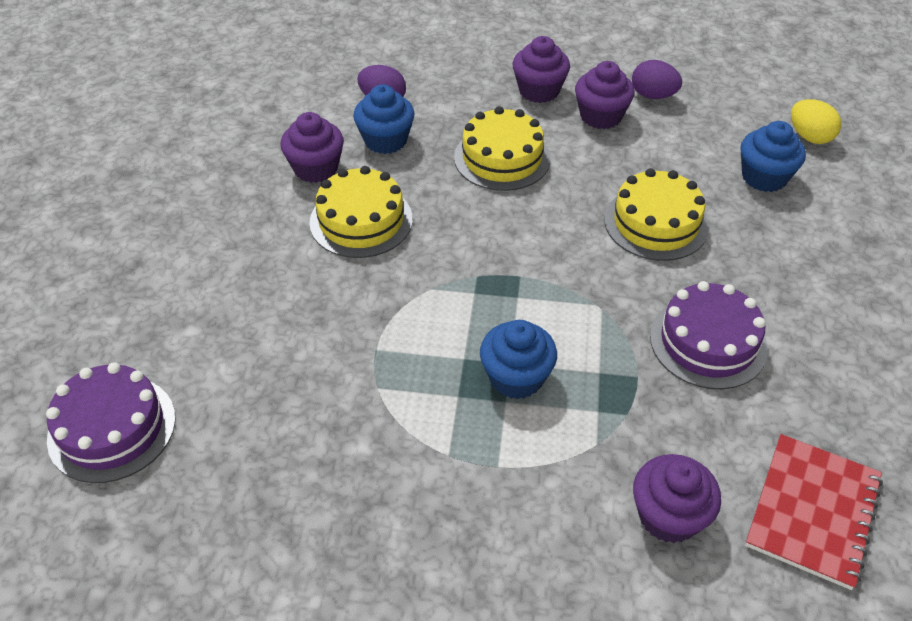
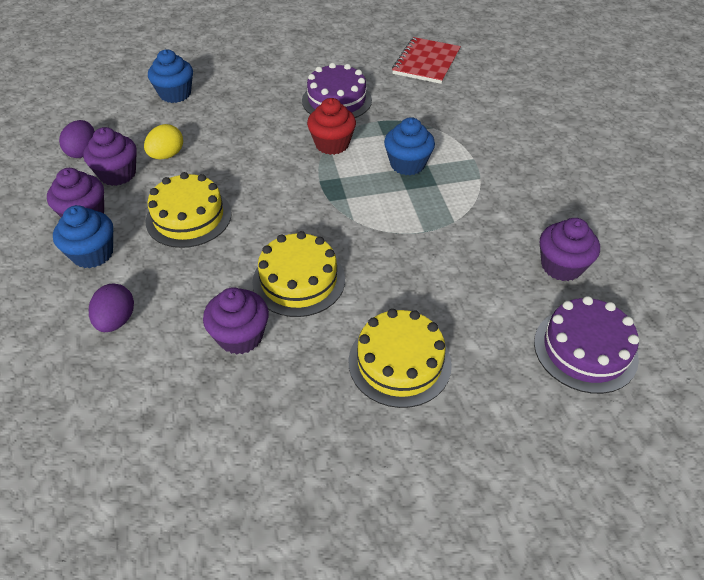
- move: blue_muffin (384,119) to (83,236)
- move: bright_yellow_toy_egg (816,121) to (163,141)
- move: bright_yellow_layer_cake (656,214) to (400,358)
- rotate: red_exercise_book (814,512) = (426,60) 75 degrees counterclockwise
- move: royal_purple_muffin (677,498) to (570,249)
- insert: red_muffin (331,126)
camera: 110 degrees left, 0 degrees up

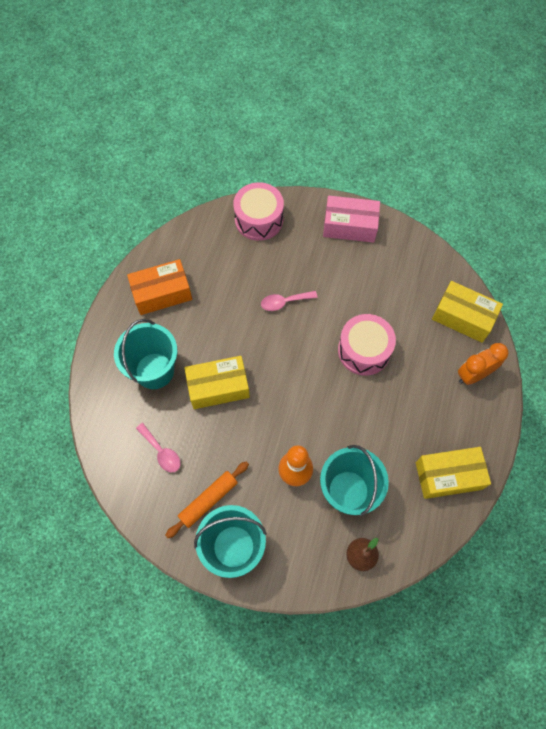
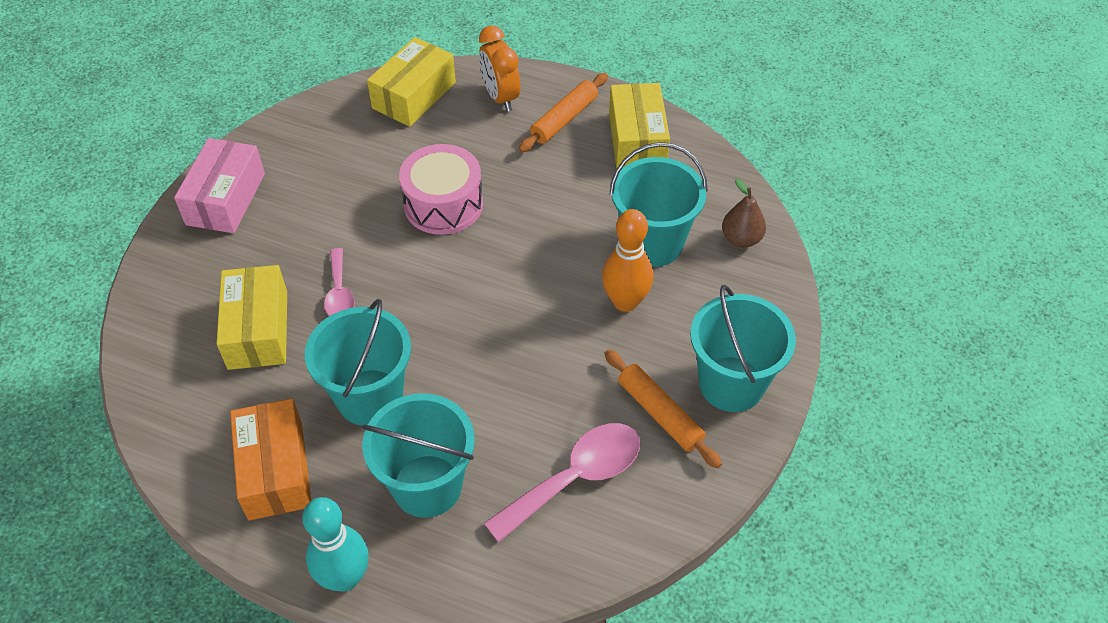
- delete: rosy_toy_drum (258,211)
- move: bright_yellow_box (217,382) to (252,317)
- resize: rosy_spoon (158,447) = (562,482) x1.69
- insert: orange_pastry_roller (563,113)
- insert: aqua_bucket (358,362)
- insert: aqua_skittle (335,544)
camera: 85 degrees left, 15 degrees down

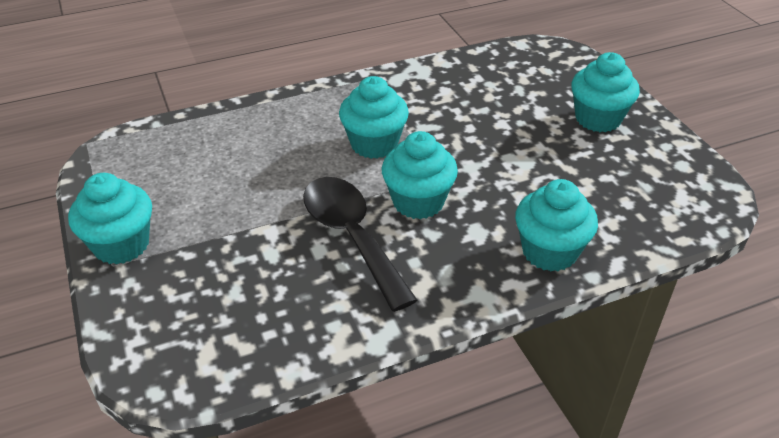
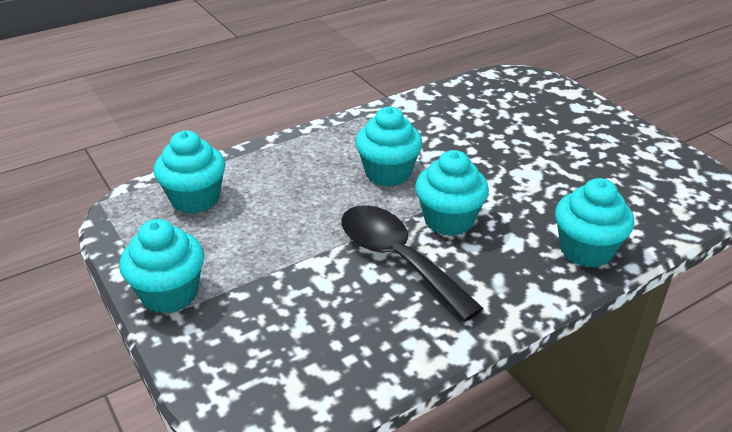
- move: aqua_muffin (605,92) to (190,172)
camera: 10 degrees left, 5 degrees down

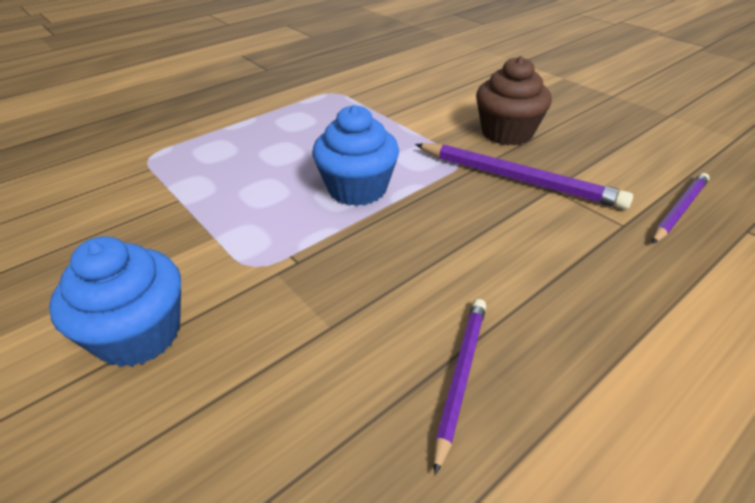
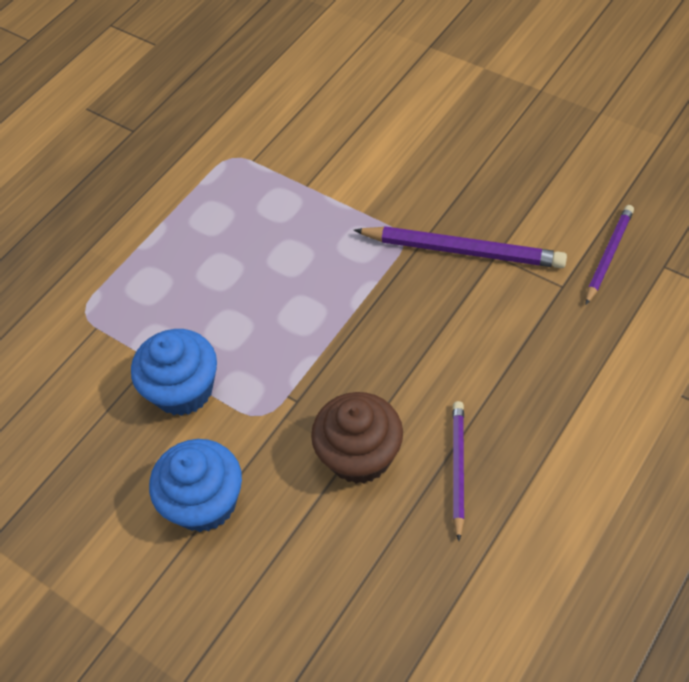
- move: dark_brown_muffin (514,100) to (357,438)
- move: blue_muffin (355,155) to (174,372)
camera: 10 degrees left, 15 degrees up

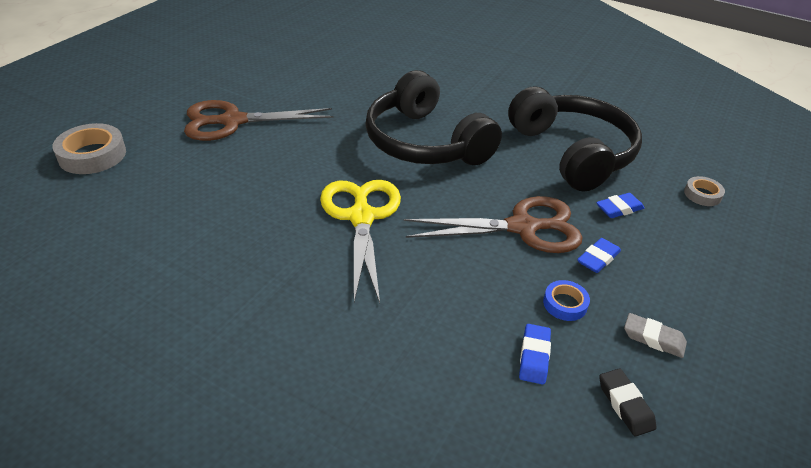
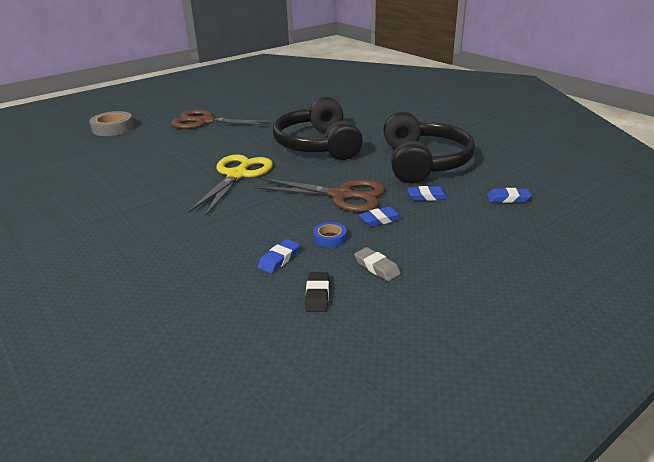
- replace: gray_roll_of_tape (704,191) to blue_pencil_eraser (509,195)
camera: 25 degrees right, 10 degrees down

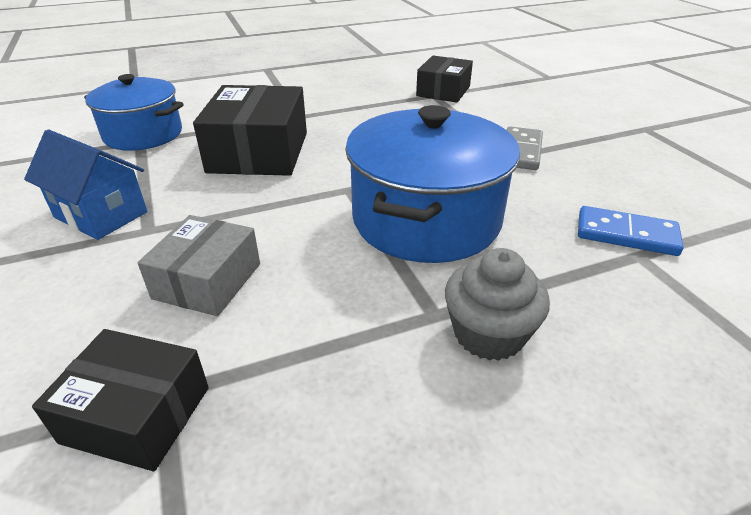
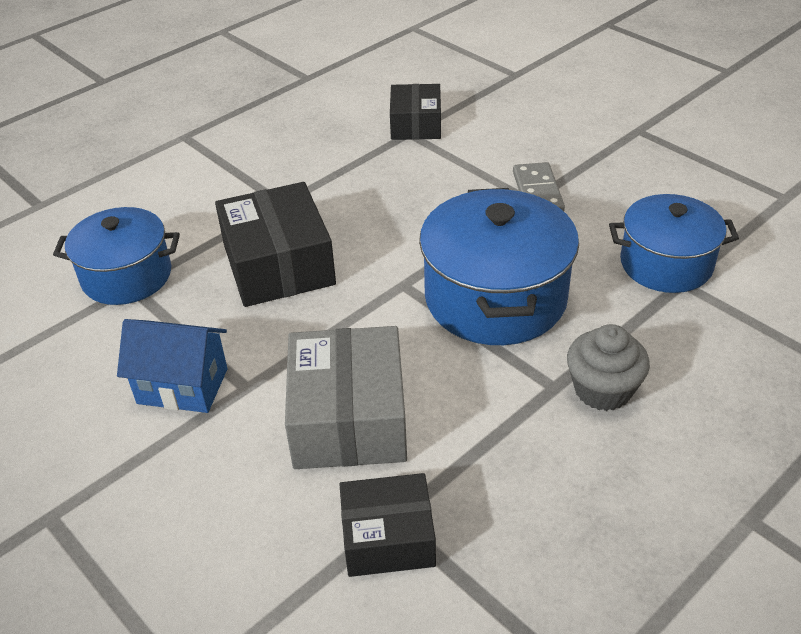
- replace: blue_domino_tile (631,231) to blue_pot (674,243)
- resize: gray_box (198,265) = (346,397) x1.57
camera: 20 degrees left, 5 degrees up

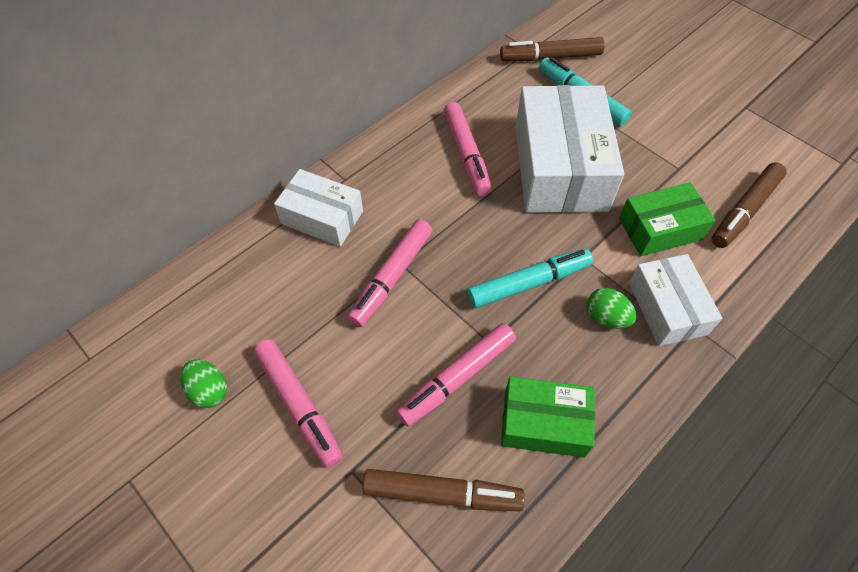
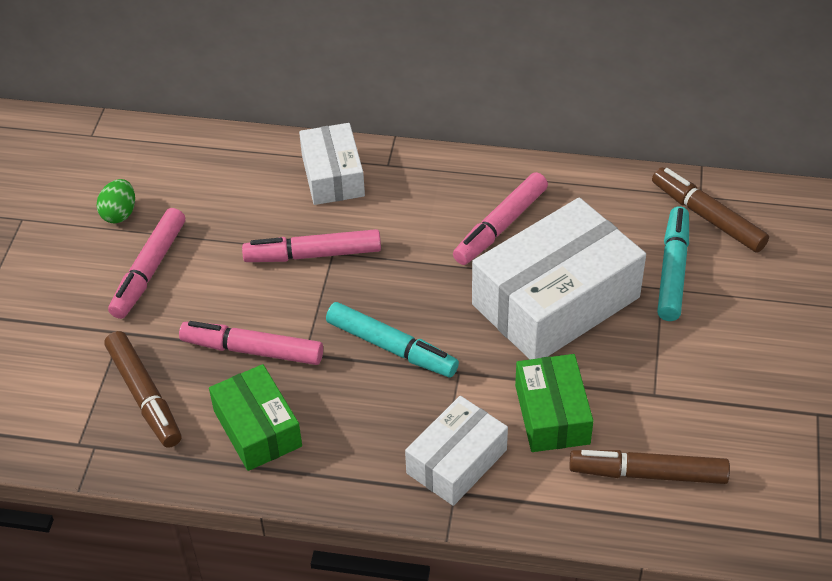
- rotate: emerald_box (667,219) = (554,403) 45 degrees clockwise
- delete: emerald_toy_egg (611,308)
camera: 55 degrees right, 10 degrees down

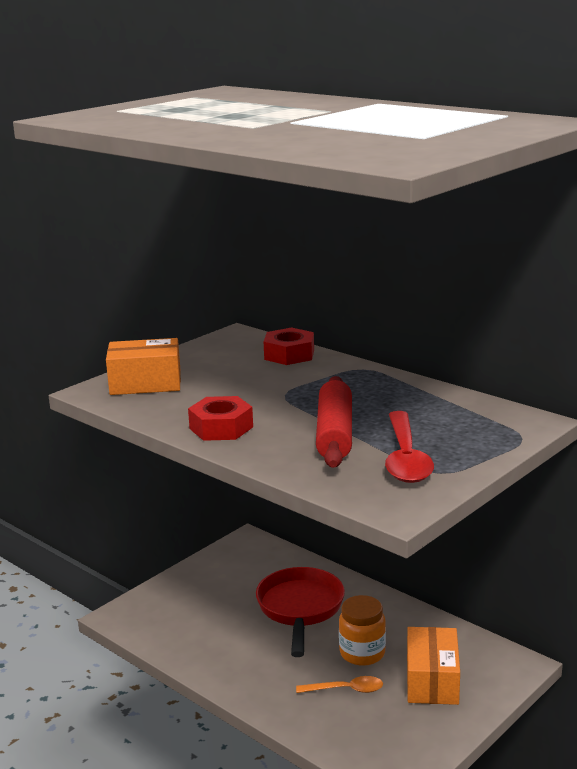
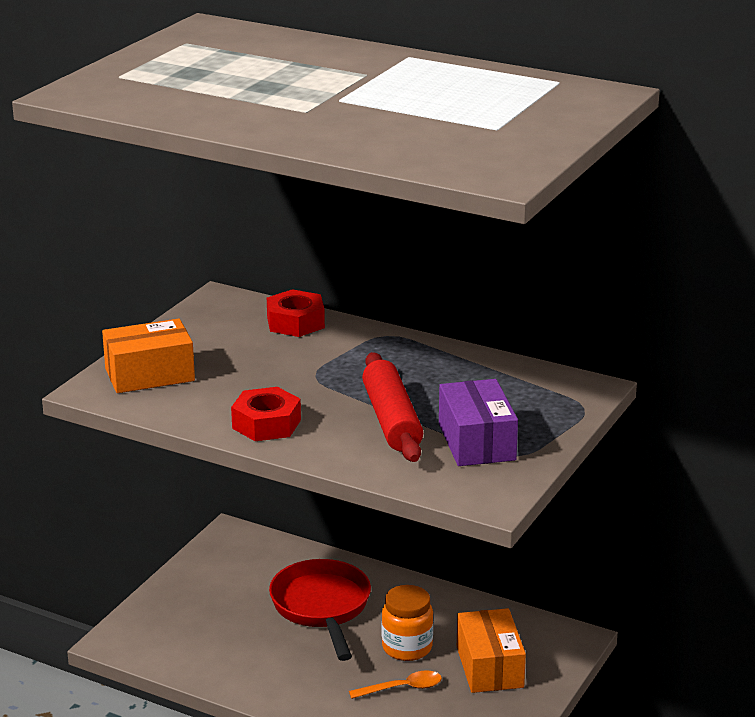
- replace: red_spoon (409,447) to royal_purple_box (478,422)
camera: 15 degrees left, 5 degrees up

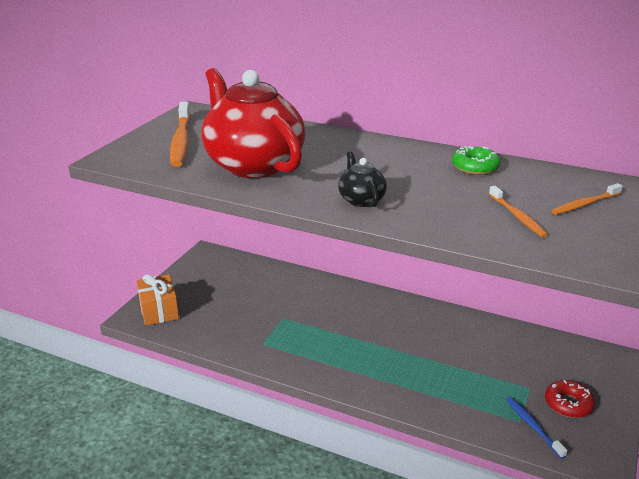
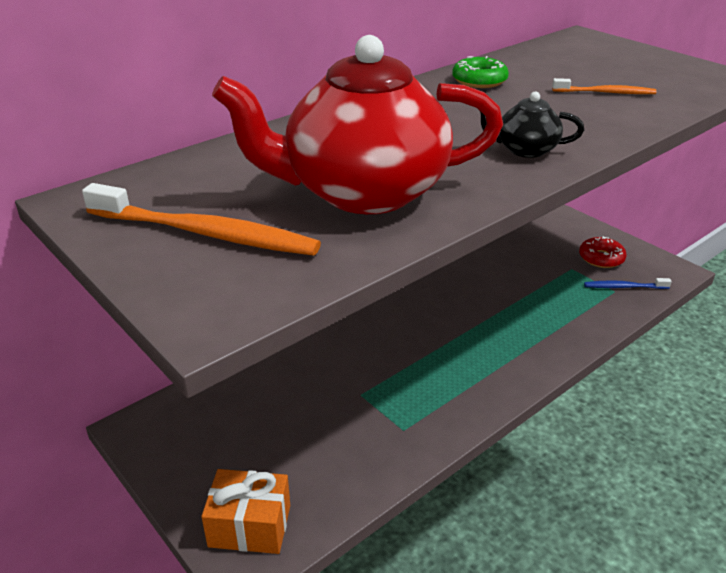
- delete: orange_tooth_brush (587,199)
camera: 65 degrees left, 5 degrees up

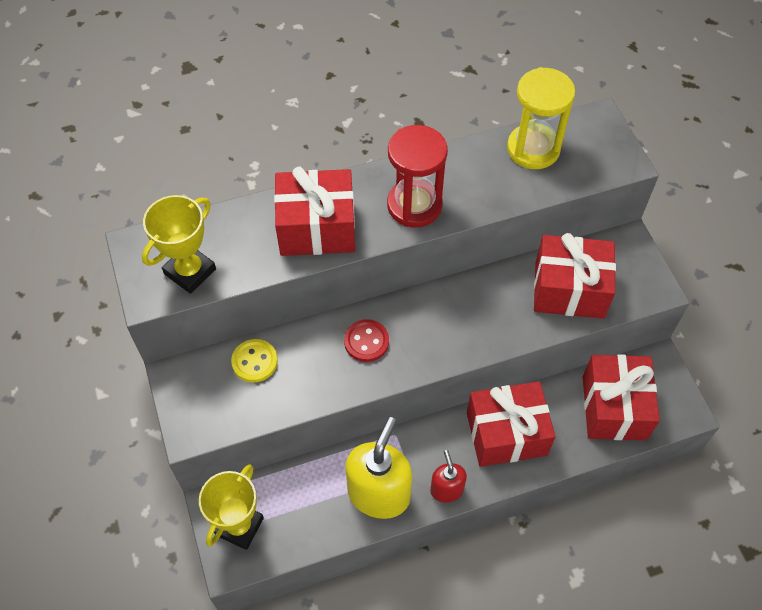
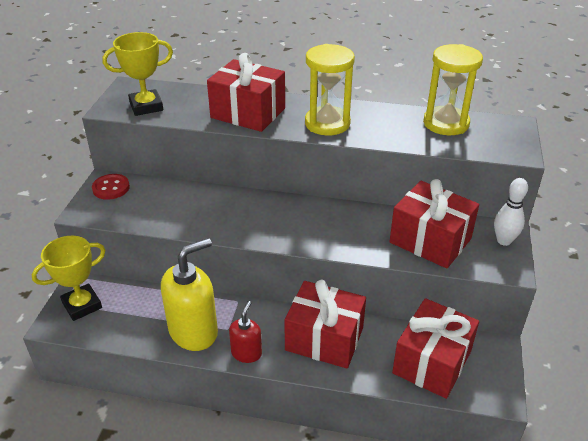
- recolor: red_sandglass (417,176) to bright_yellow_sandglass (330,89)
- move: red_button (366,340) to (111,187)
- delete: bright_yellow_button (254,361)
- insert: white_skittle (511,212)
camera: 30 degrees right, 20 degrees down

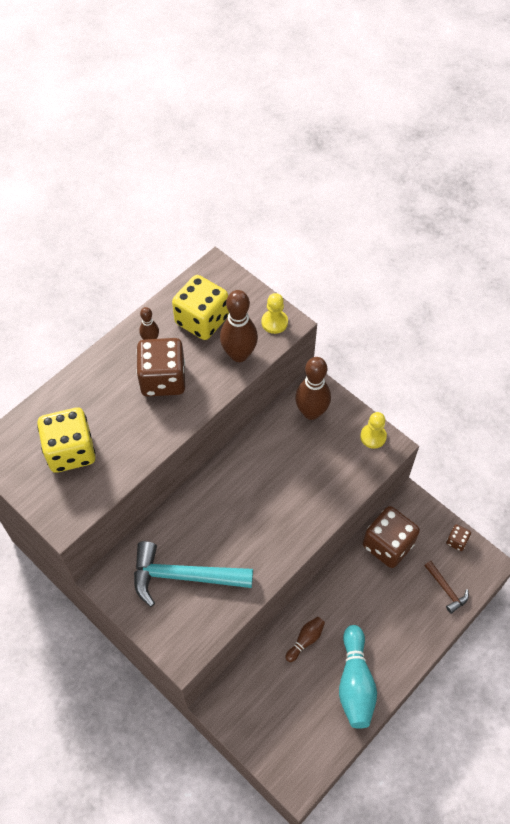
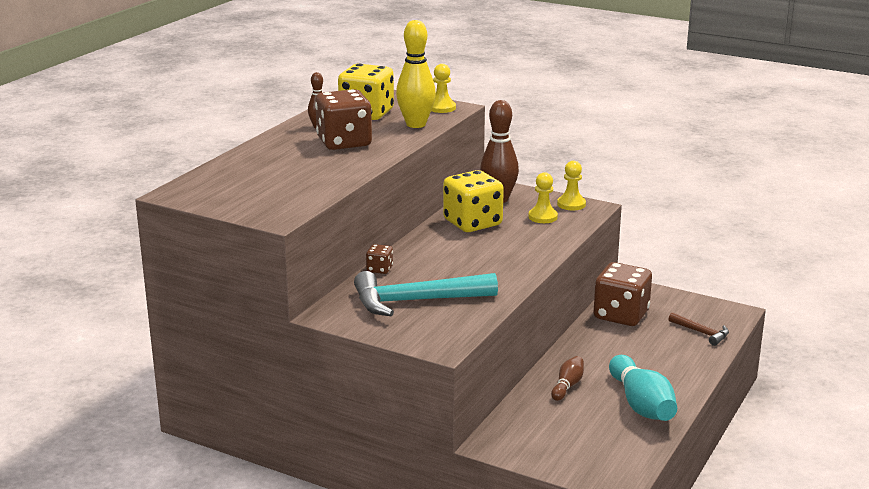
- recolor: dark_brown_skittle (239,326) to bright_yellow_skittle (416,74)
- move: bright_yellow_game_die (66,440) to (473,201)
- move: dark_brown_game_die (458,537) to (379,259)
- insert: bright_yellow_game_pawn (543,197)
camera: 15 degrees left, 35 degrees down

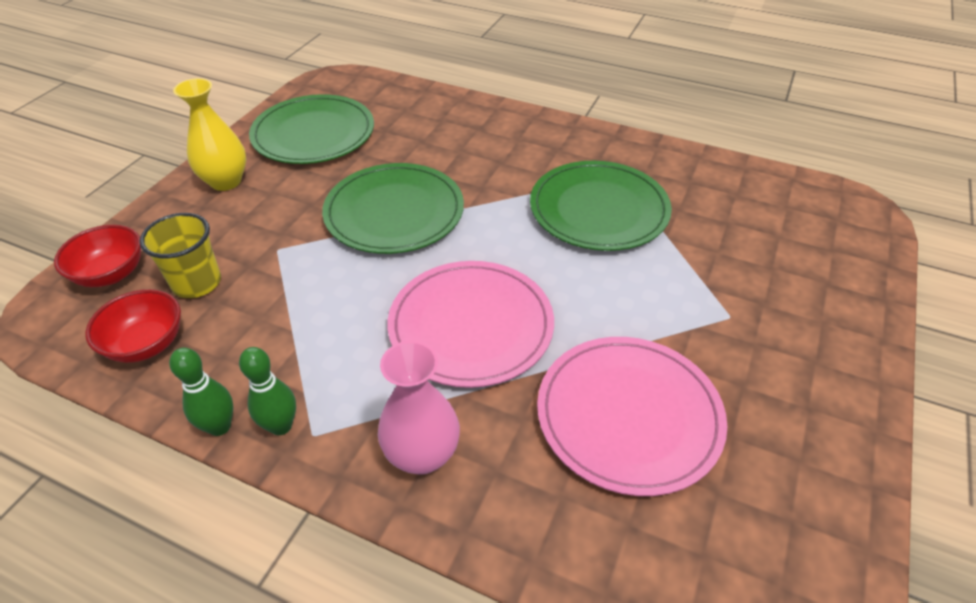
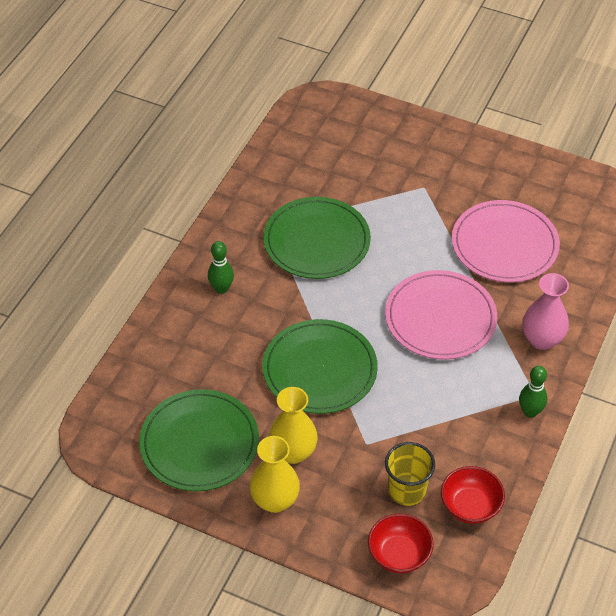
- move: emerald_skittle (201,391) to (221,267)
- insert: bright_yellow_tall_vase (293,425)
camera: 90 degrees left, 5 degrees up

